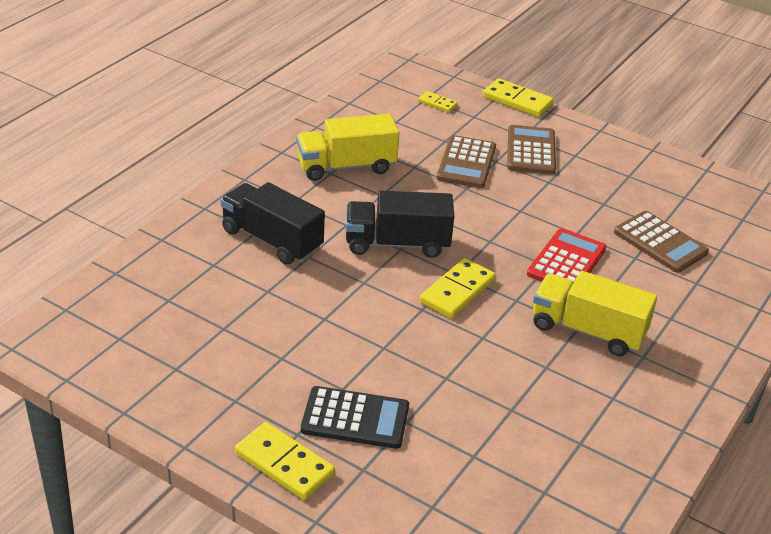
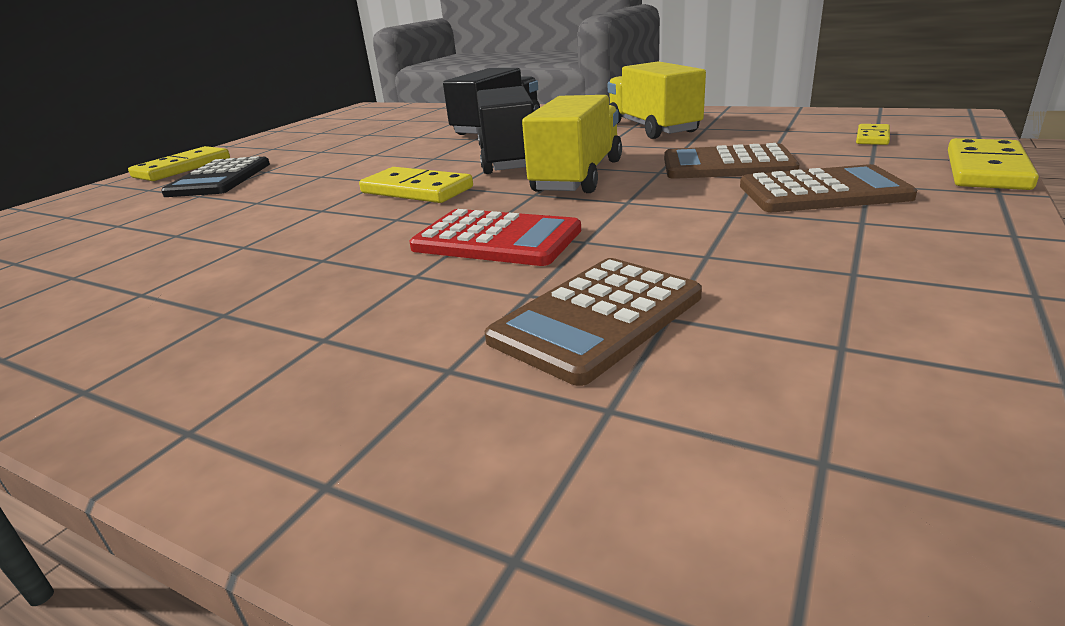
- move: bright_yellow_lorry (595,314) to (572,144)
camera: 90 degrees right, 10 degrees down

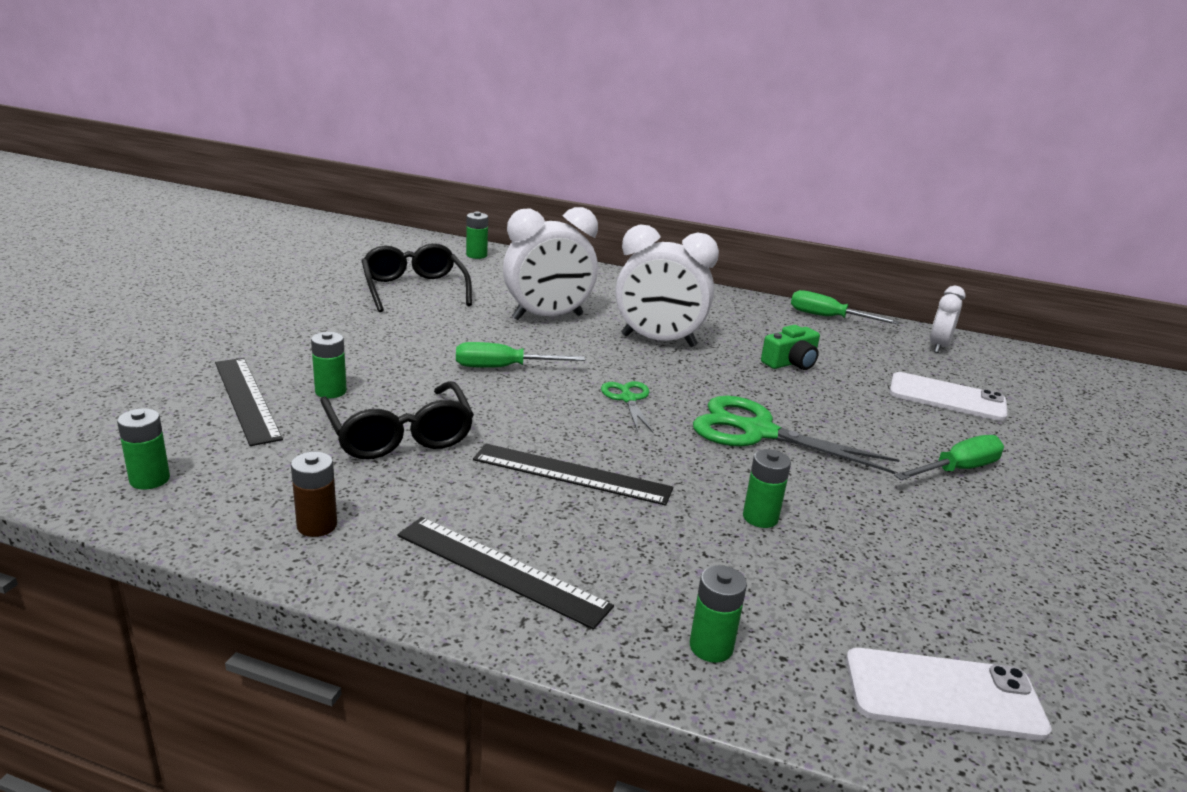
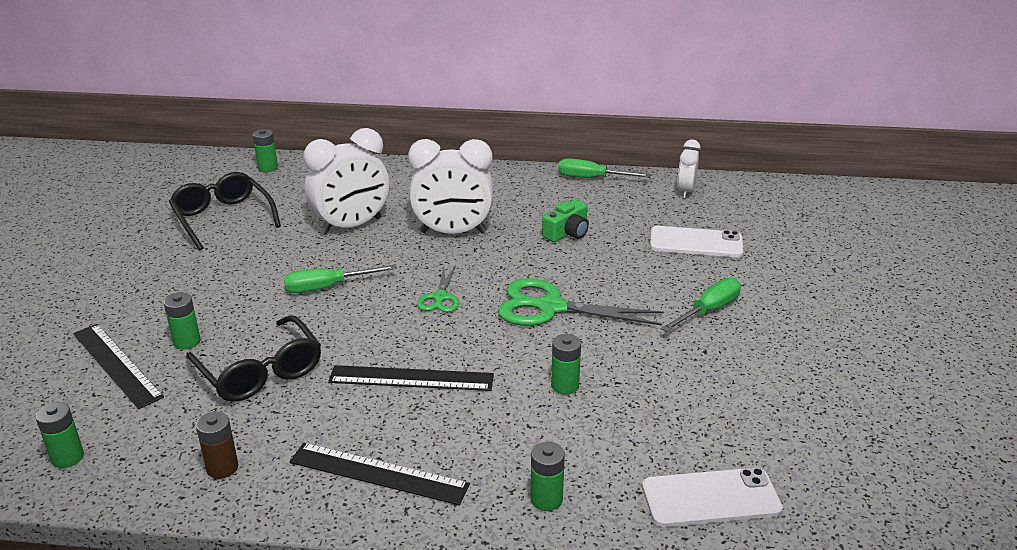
- rotate: emerald_pair_of_scissors (627,406) = (438,288) 150 degrees counterclockwise
camera: 10 degrees left, 5 degrees up

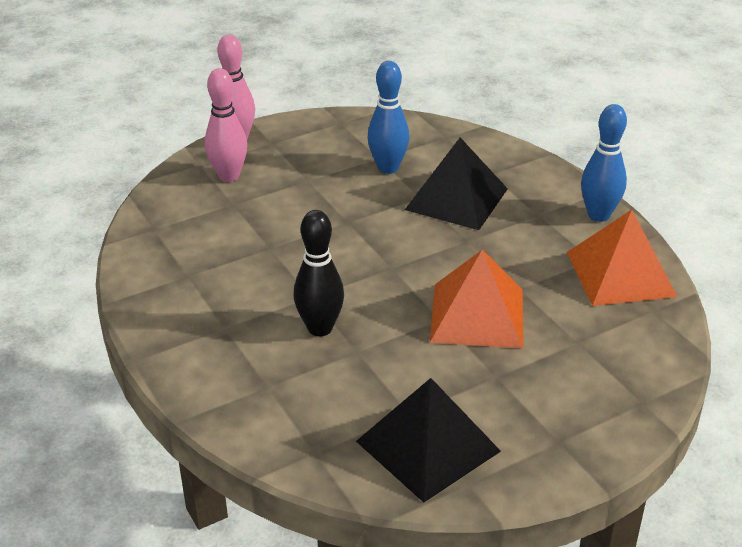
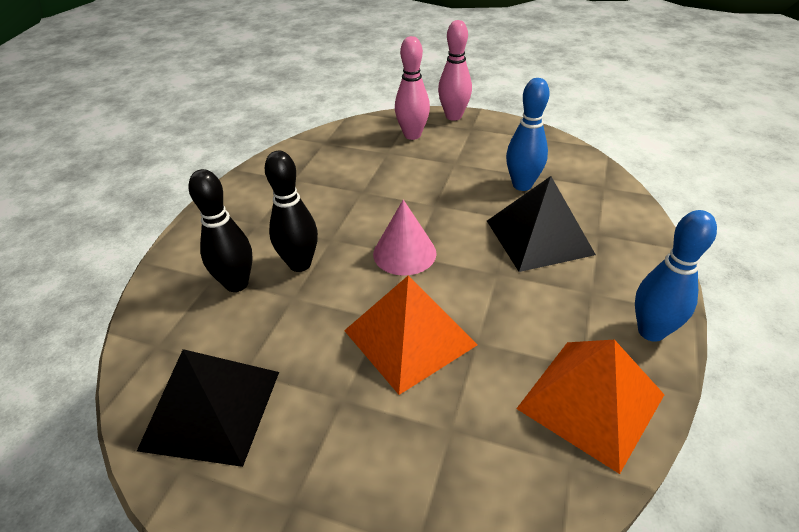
- insert: black_skittle (221,230)
- insert: rosy_solid_cone (405,238)
camera: 50 degrees right, 5 degrees up

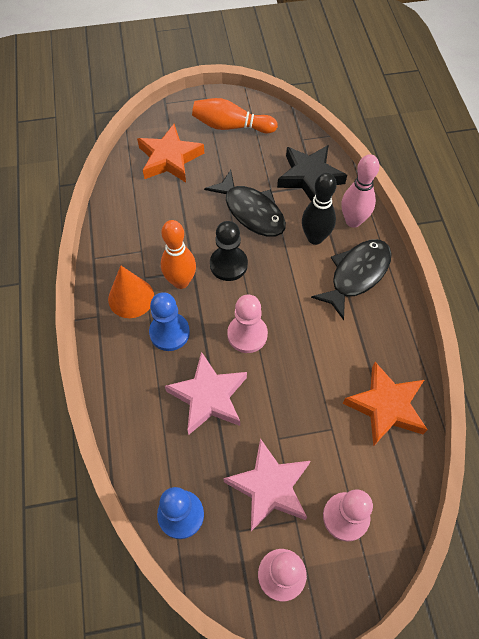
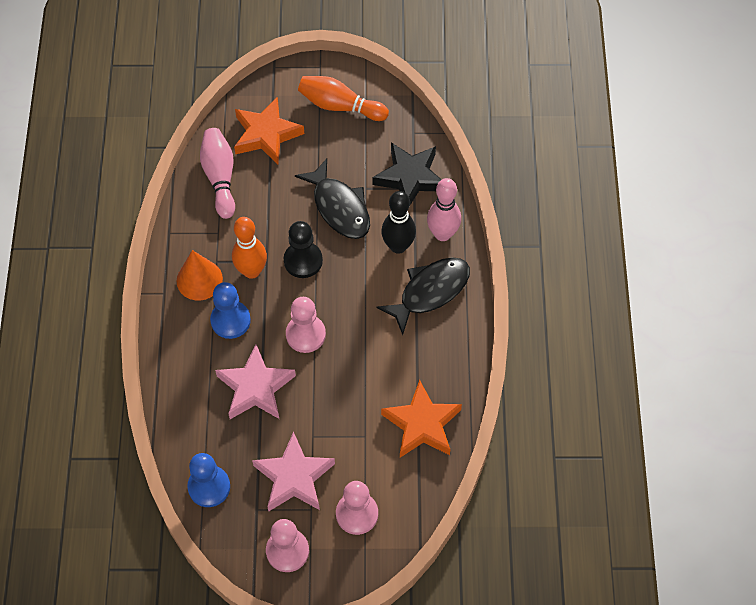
- insert: rosy_skittle (217,173)
camera: 10 degrees right, 0 degrees up

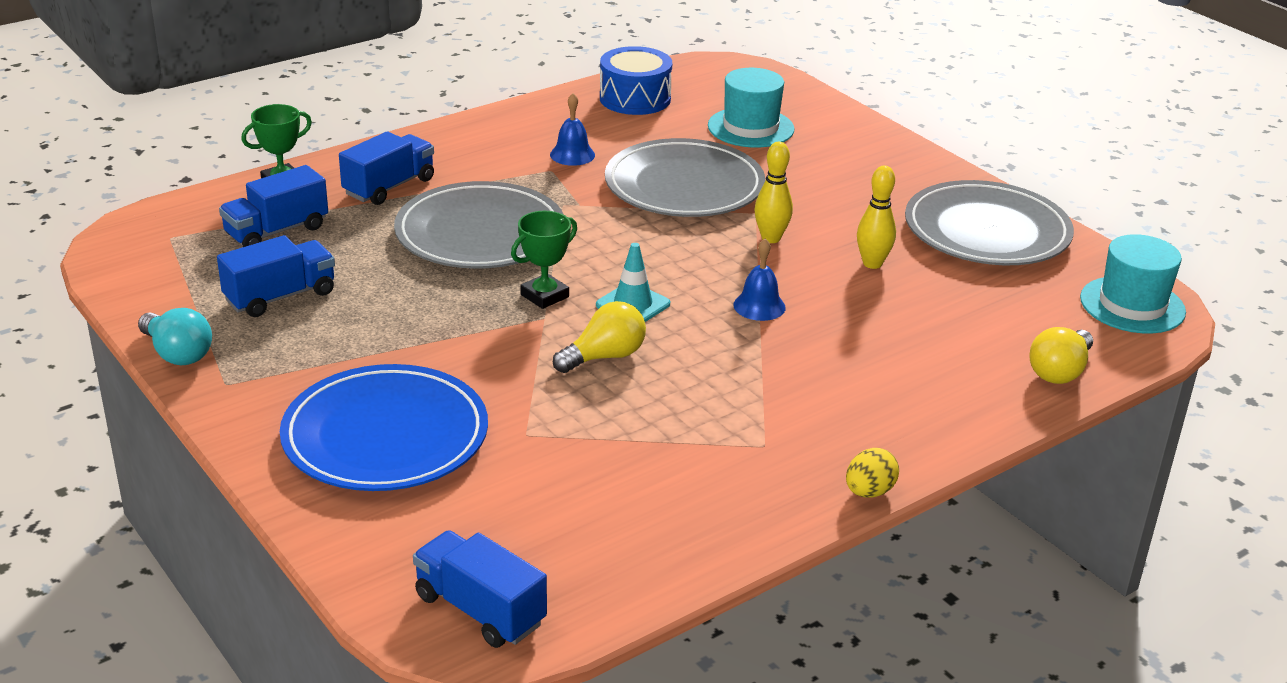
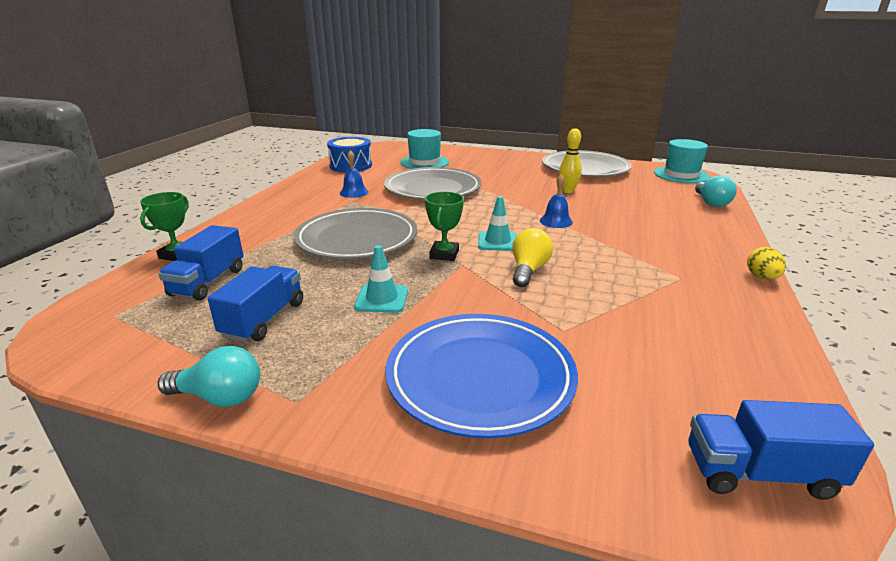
- delete: blue_lorry (386,168)
- delete: bright_yellow_skittle (774,192)
- recolor: bright_yellow_bulb (1061,355) to aqua_bulb (716,191)
- insert: aqua_road_cone (381,279)
camera: 35 degrees left, 5 degrees down

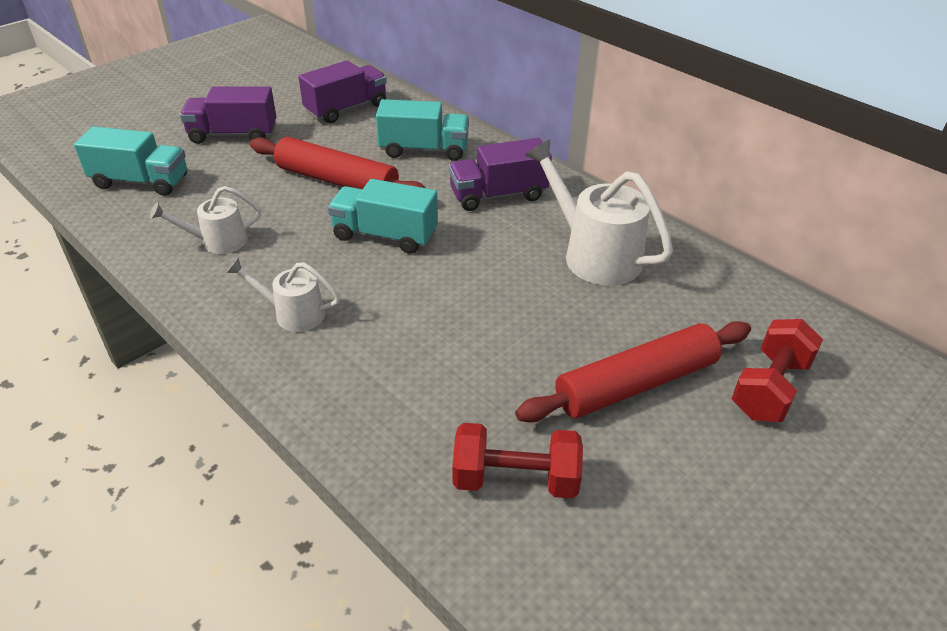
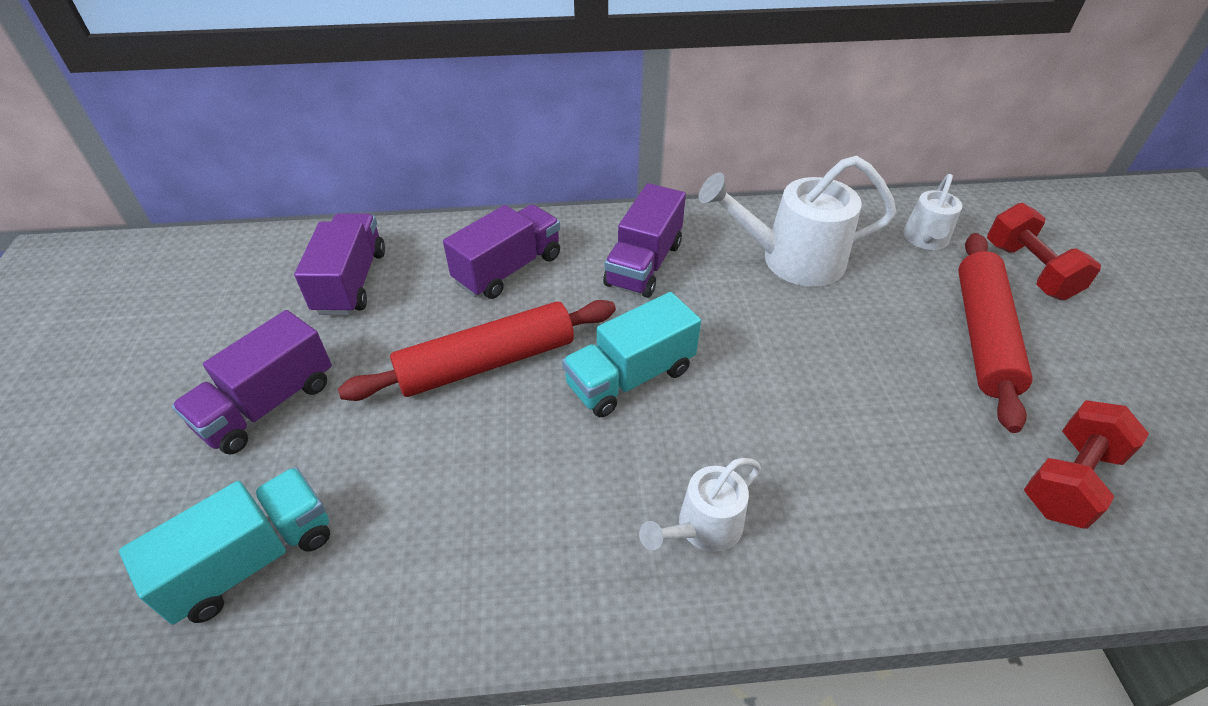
- recolor: aqua_lorry (422,130) to royal_purple_lorry (501,251)
- move: white_watering_can (205,220) to (932,212)
camera: 50 degrees left, 5 degrees up

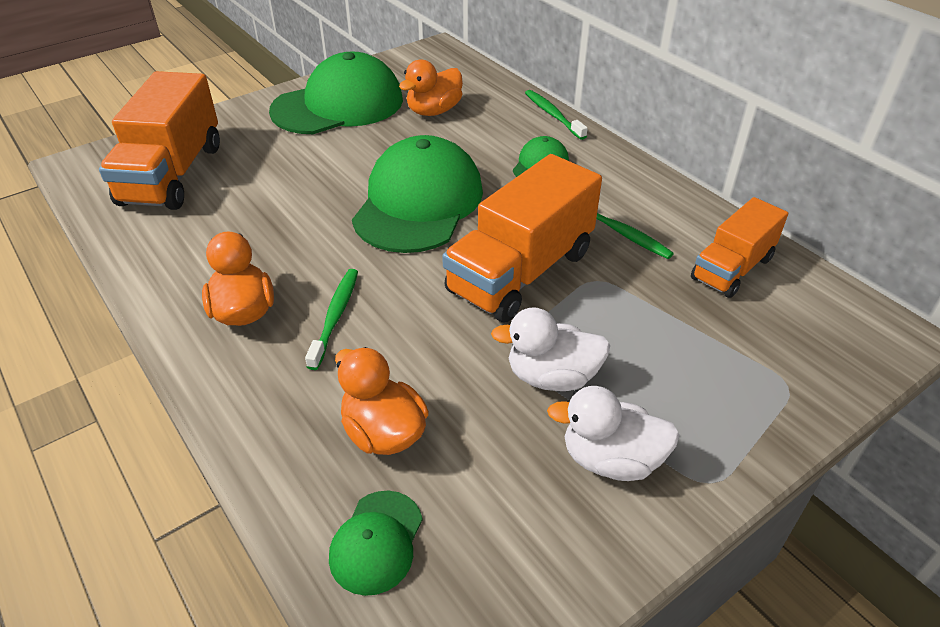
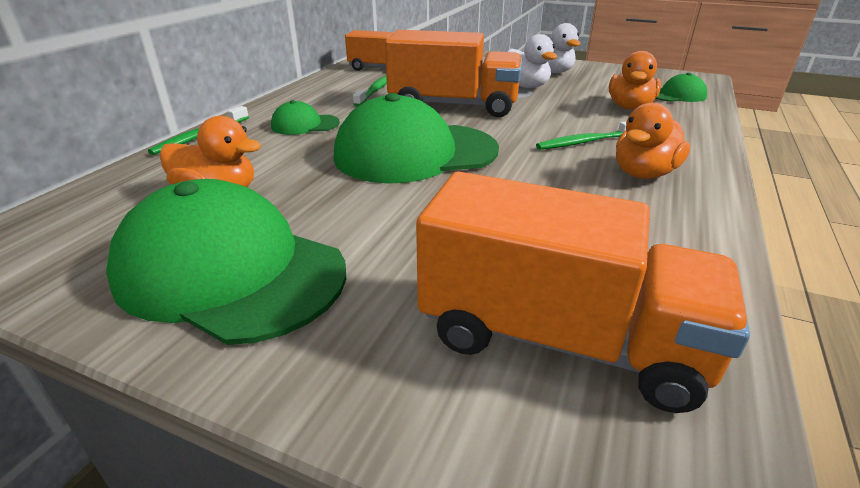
- rotate: orange_lorry (159,140) = (583,292) 45 degrees clockwise
camera: 120 degrees left, 10 degrees down

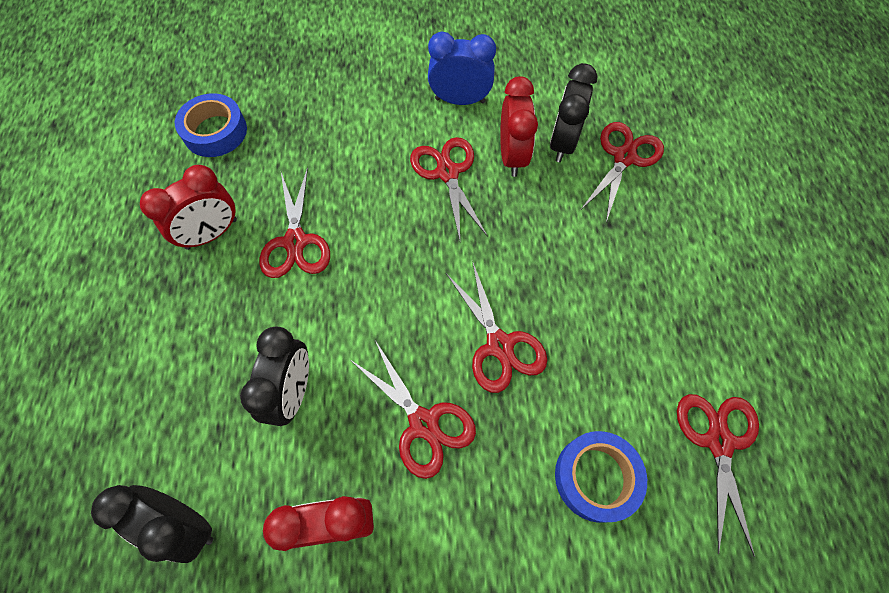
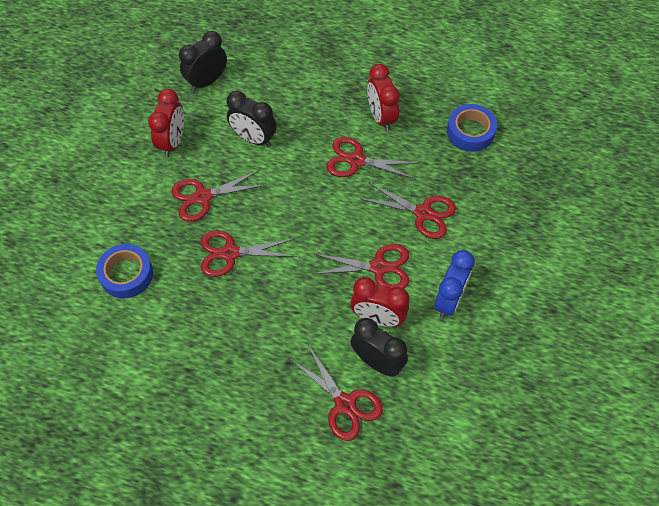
- move: red_pair_of_scissors (718,475) to (408,211)
camera: 110 degrees right, 5 degrees down

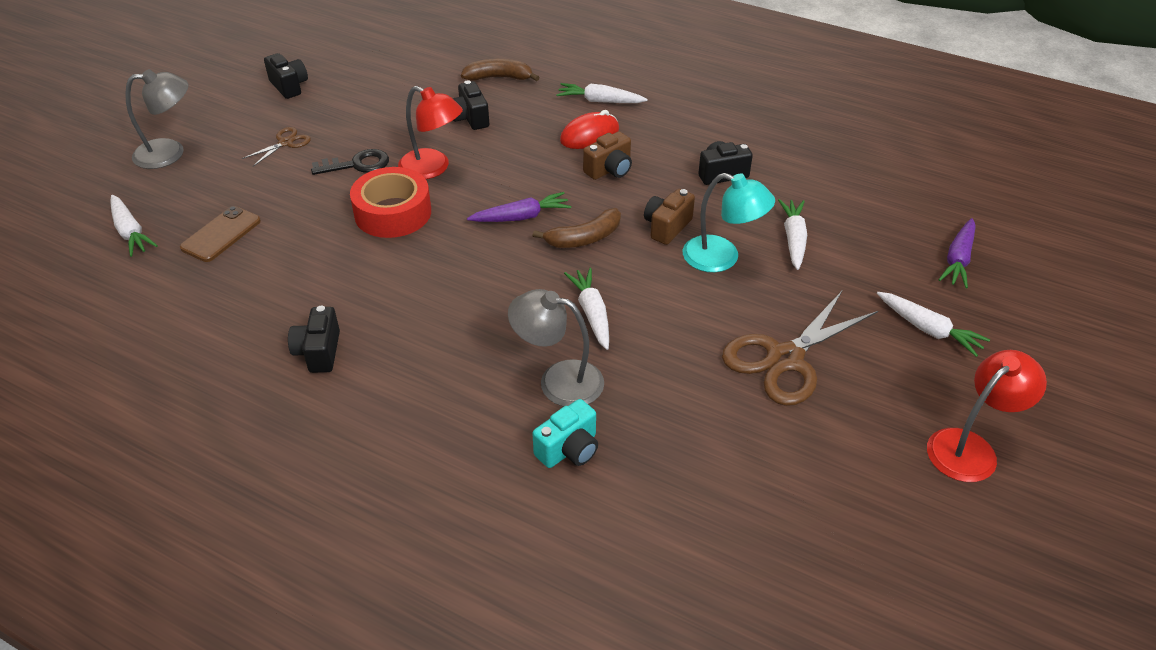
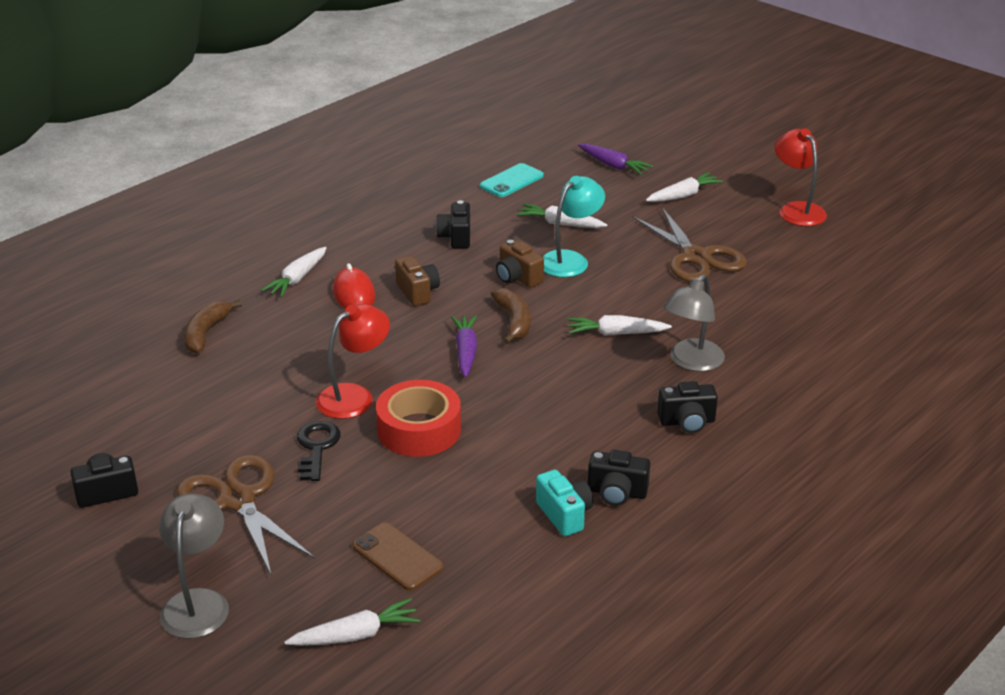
- move: black_compact_camera (471,105) to (688,407)
- resize: dark_brown_pair_of_scissors (276,146) = (245,516) x2.05
- move: aqua_compact_camera (565,433) to (565,503)
- insert: aqua_phone (512,180)
camera: 75 degrees left, 10 degrees down

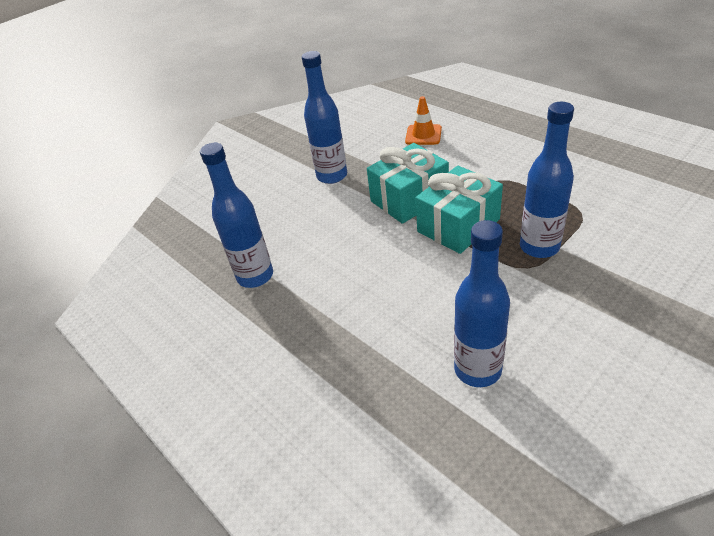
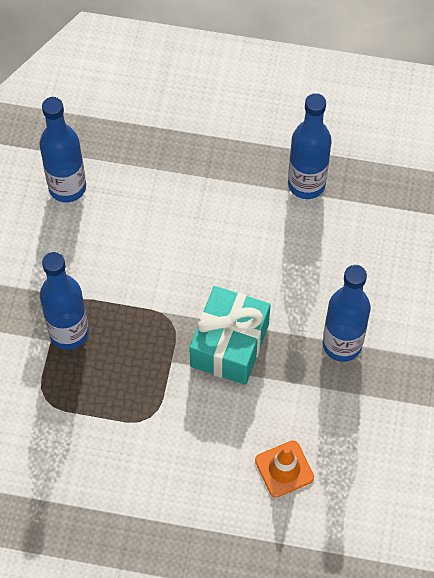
- delete: aqua_wrapped_gift (459,210)
camera: 140 degrees right, 20 degrees up

